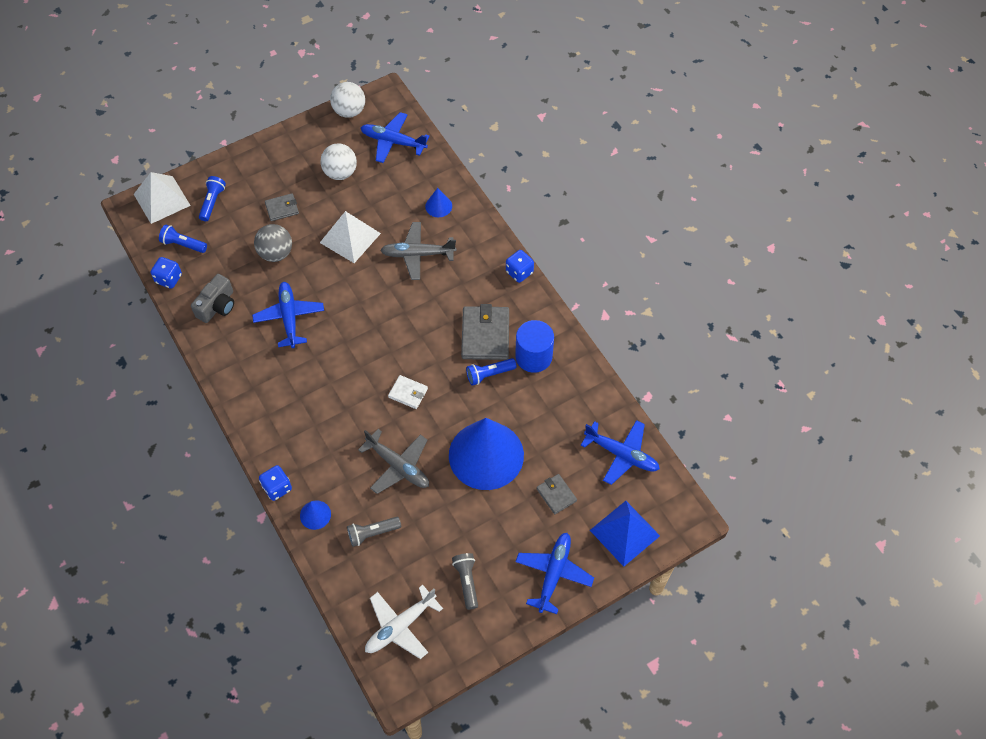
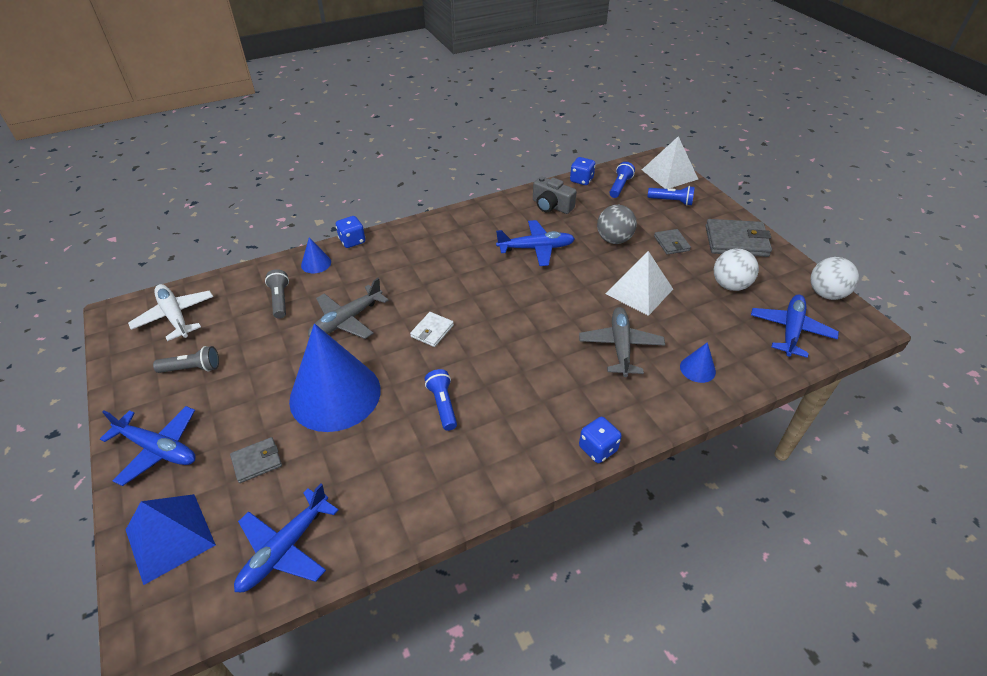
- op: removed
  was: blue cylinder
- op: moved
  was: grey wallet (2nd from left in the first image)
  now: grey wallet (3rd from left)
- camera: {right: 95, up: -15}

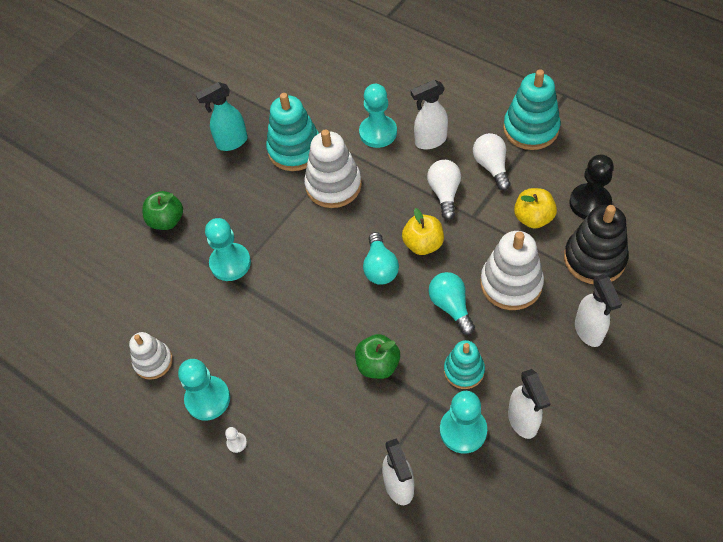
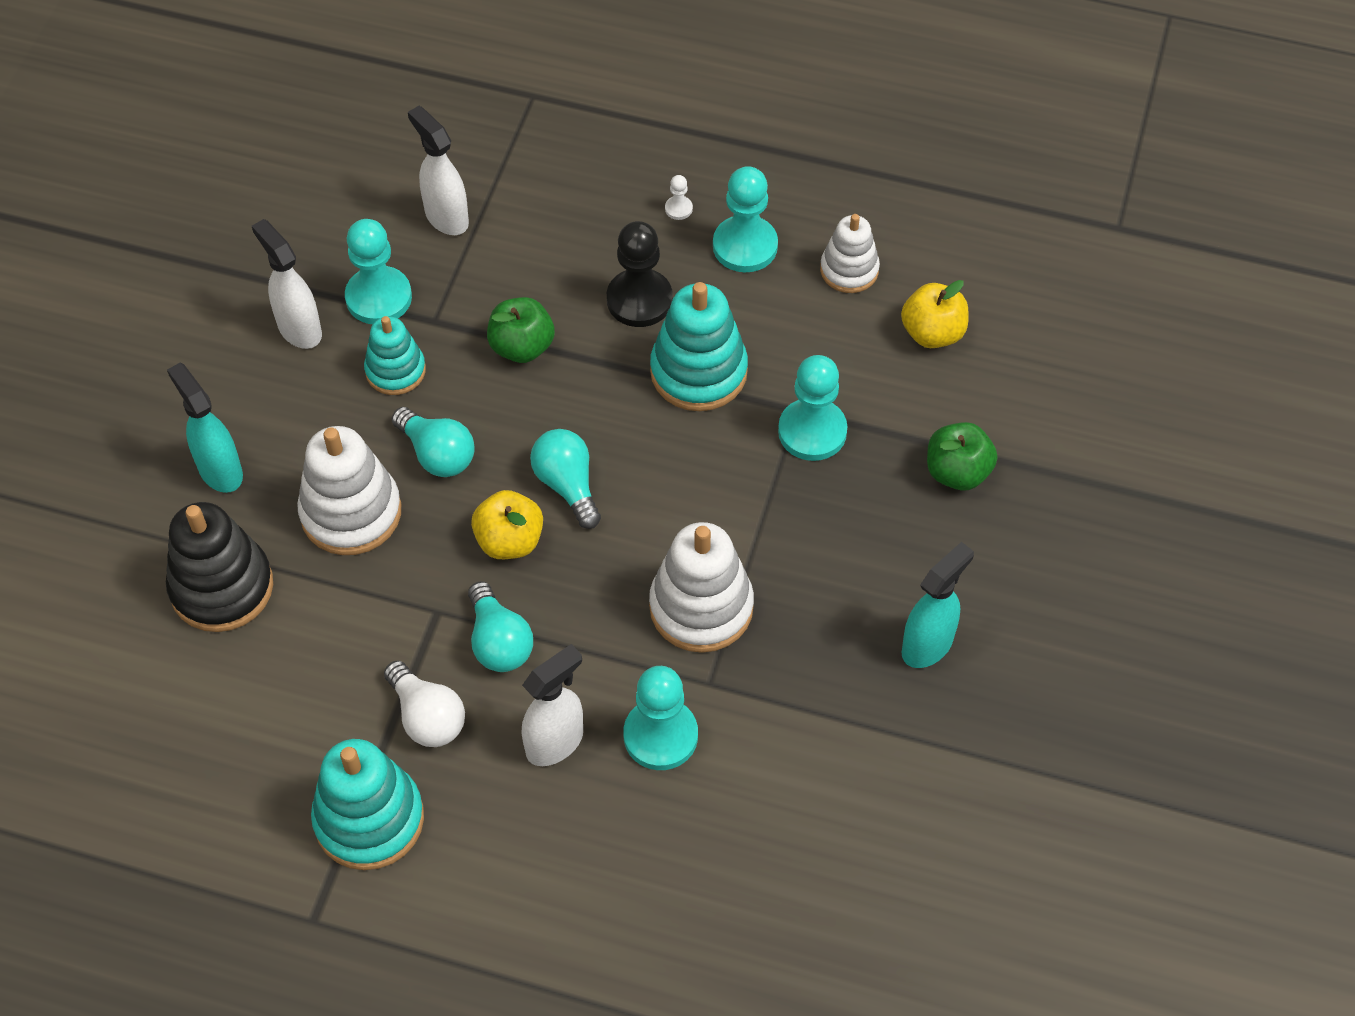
- op: moved
  was: turquoise stacking toy (1st from left in the first image)
  now: turquoise stacking toy (3rd from left)
- op: moved
  was: yellow apple (2nd from left)
- op: moved
  was: black pawn
- op: recoloured
  was: white light bulb (1st from left)
  now: turquoise light bulb (2nd from left)
- op: recoloured
  was: white spray bottle (4th from left)
  now: turquoise spray bottle (1st from left)
- camera: {right: 155, up: 0}

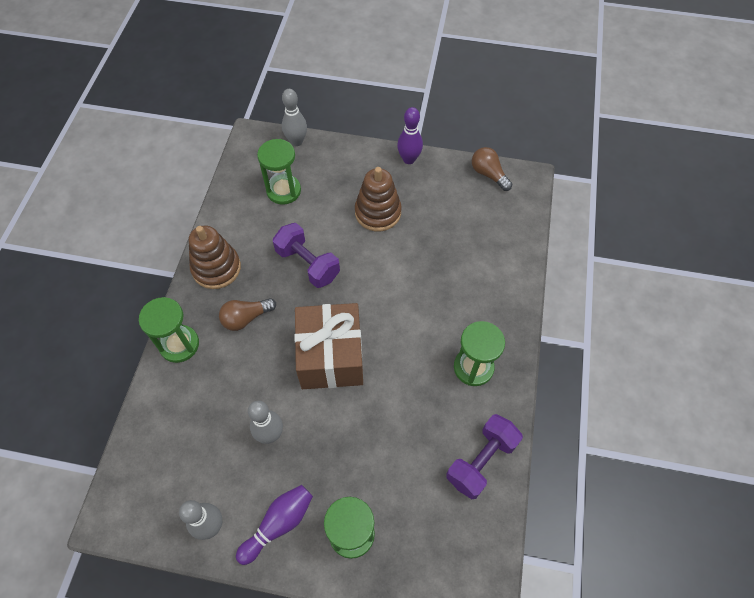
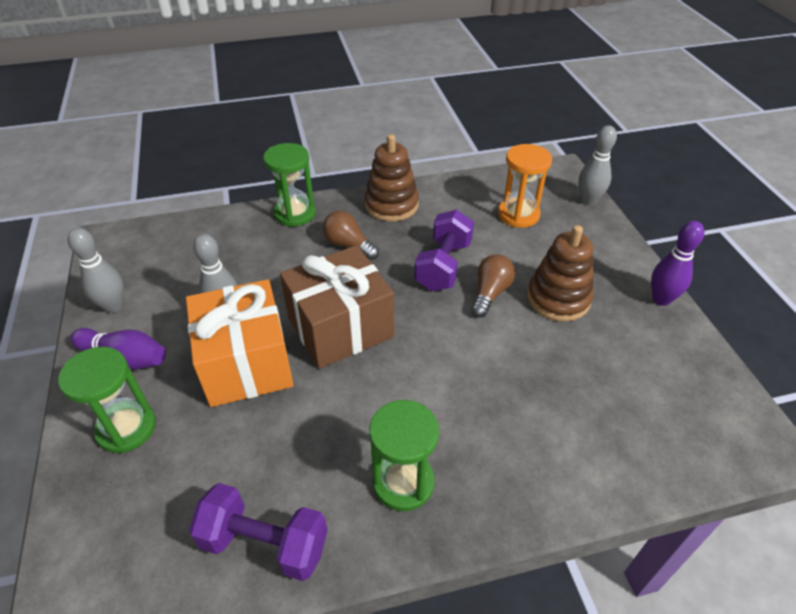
- op: added
  now: orange gift
- op: moved
  was: brown light bulb (2nd from left)
- op: recoloured
  was: green hourglass (2nd from left)
  now: orange hourglass
- camera: {right: 65, up: -15}

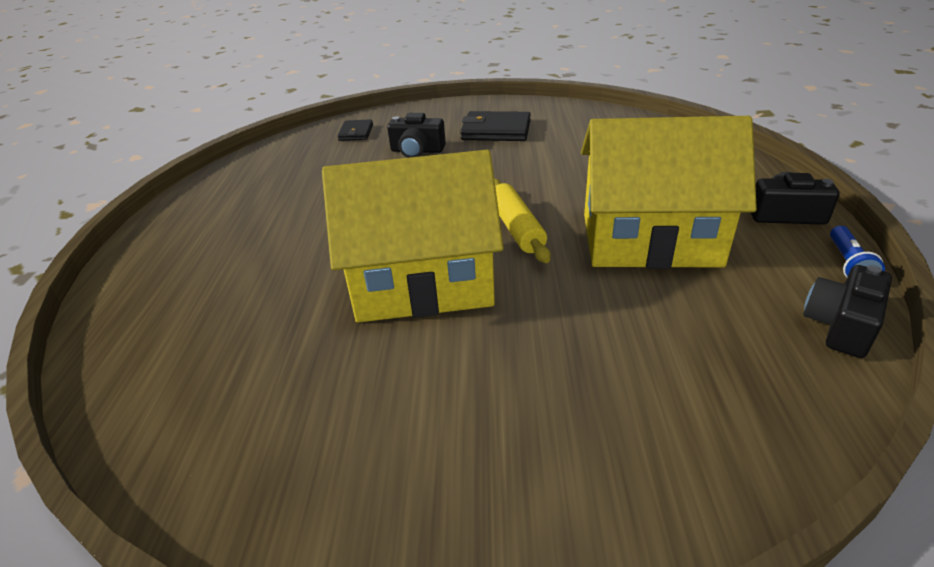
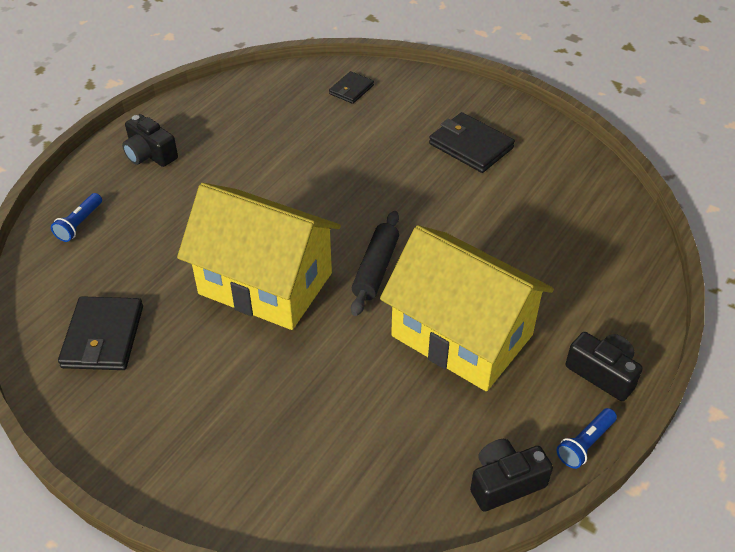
- op: added
  now: blue flashlight (1st from left)
- op: added
  now: black wallet (1st from left)
- op: moved
  was: black camera (1st from left)
- op: recoloured
  was: yellow rolling pin
  now: black rolling pin
- camera: {right: 30, up: 10}

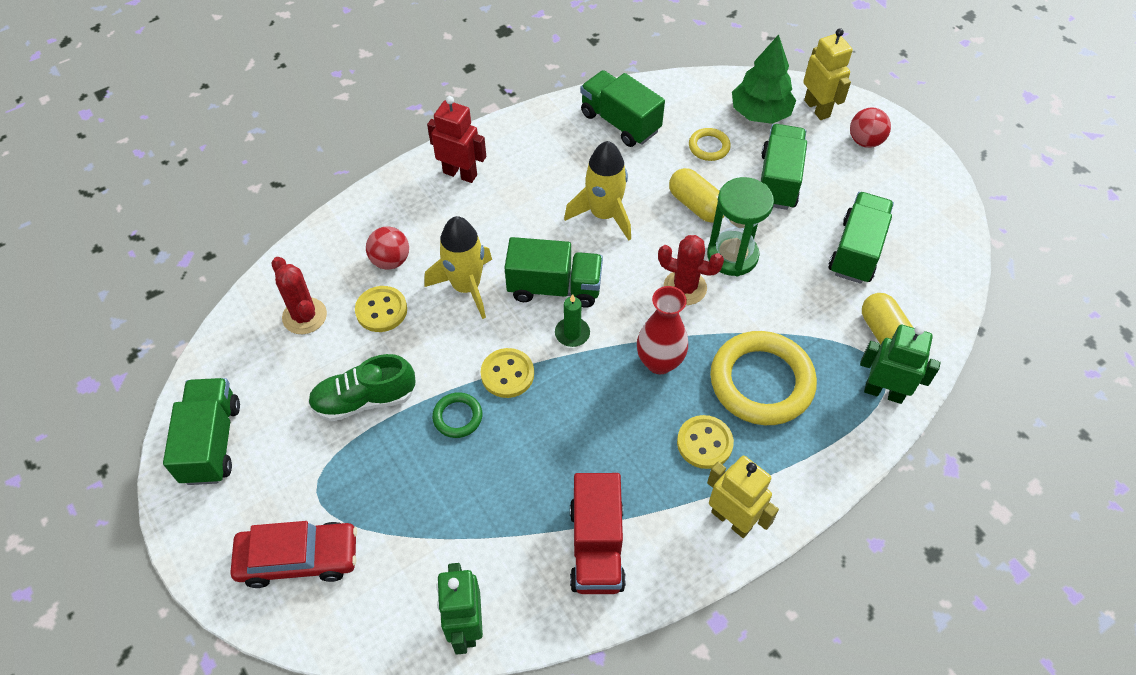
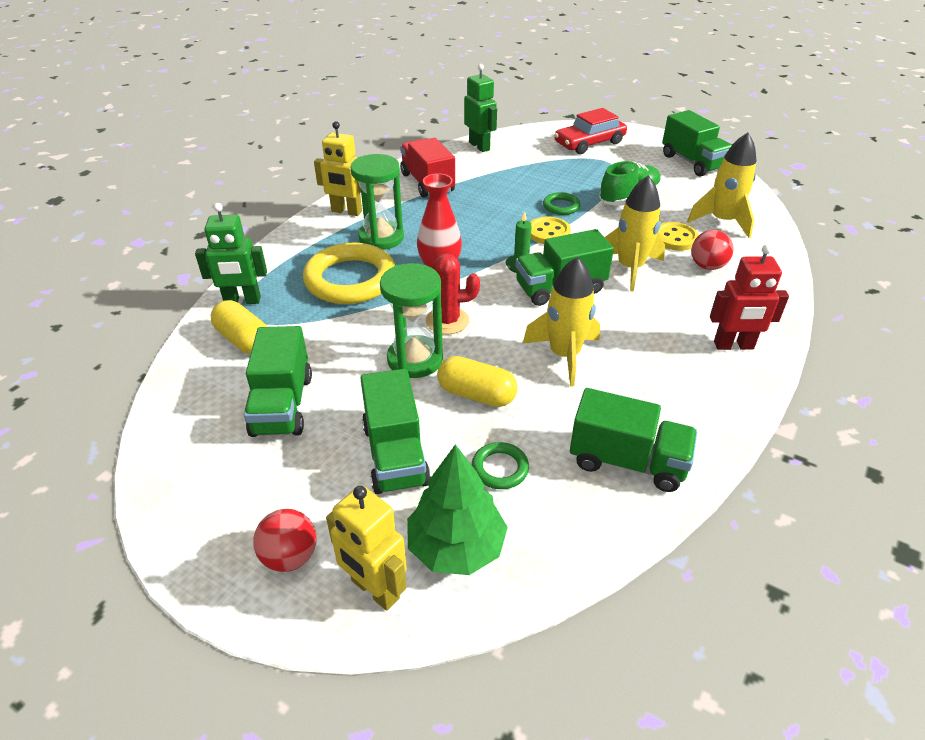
- op: replaced
  was: red cactus (1st from left)
  now: yellow rocket (3rd from left)
- op: replaced
  was: yellow button (3rd from left)
  now: green hourglass (1st from left)
- op: recoloured
  was: yellow ring (1st from left)
  now: green ring (1st from left)
- camera: {right: 155, up: -15}

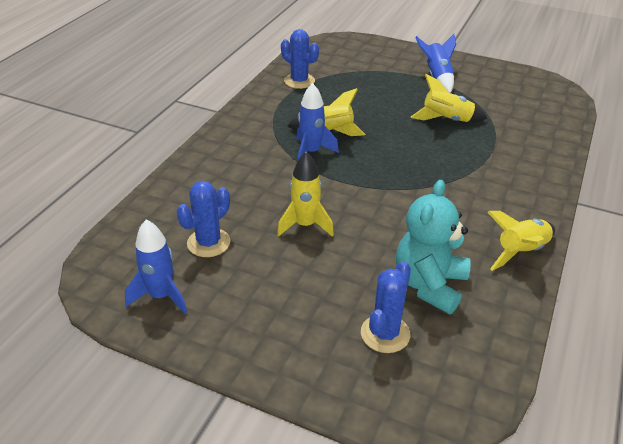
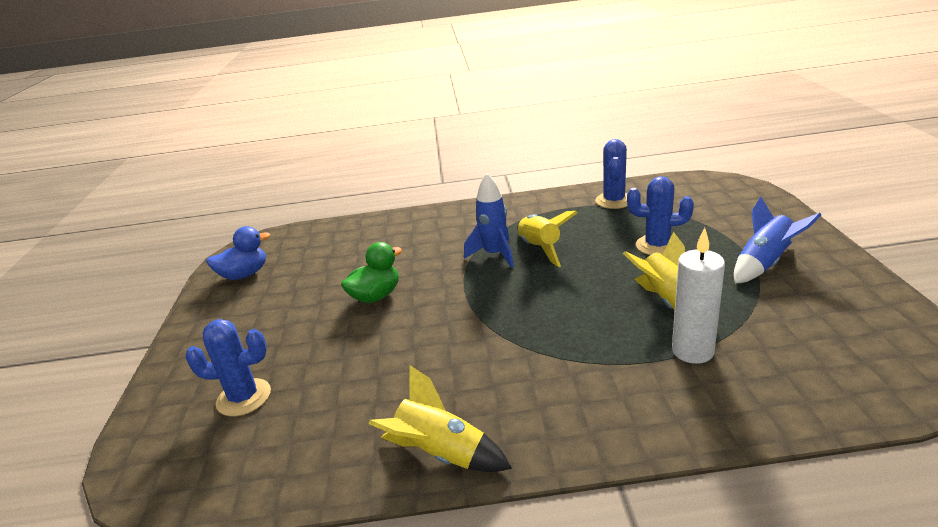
- op: removed
  was: turquoise teddy bear
- op: added
  now: white candle
- op: moved
  was: blue cactus (1st from left in the first image)
  now: blue cactus (3rd from left)
- op: replaced
  was: blue rocket (1st from left)
  now: blue duck
- op: replaced
  was: yellow rocket (1st from left)
  now: green duck
- camera: {right: 65, up: -10}

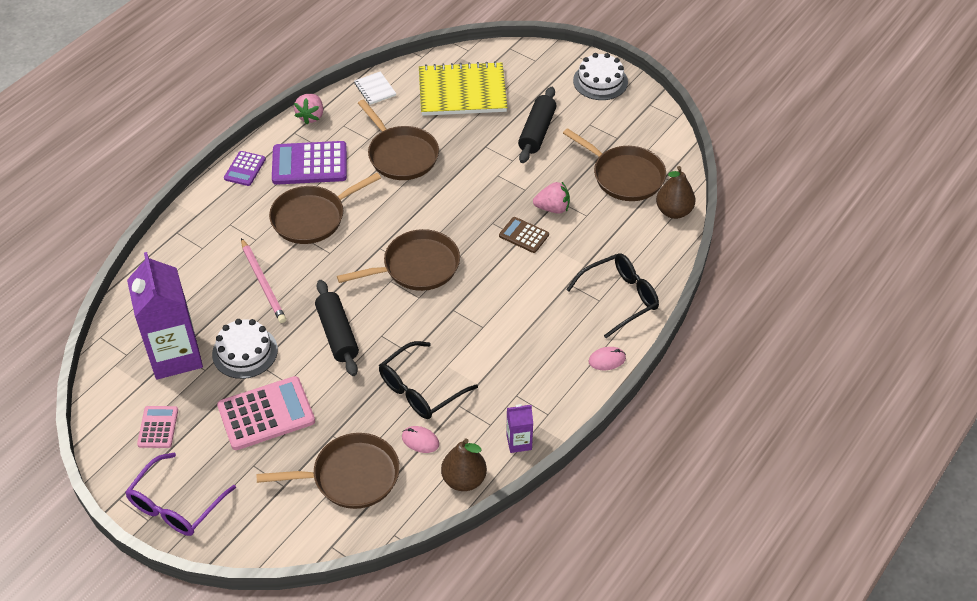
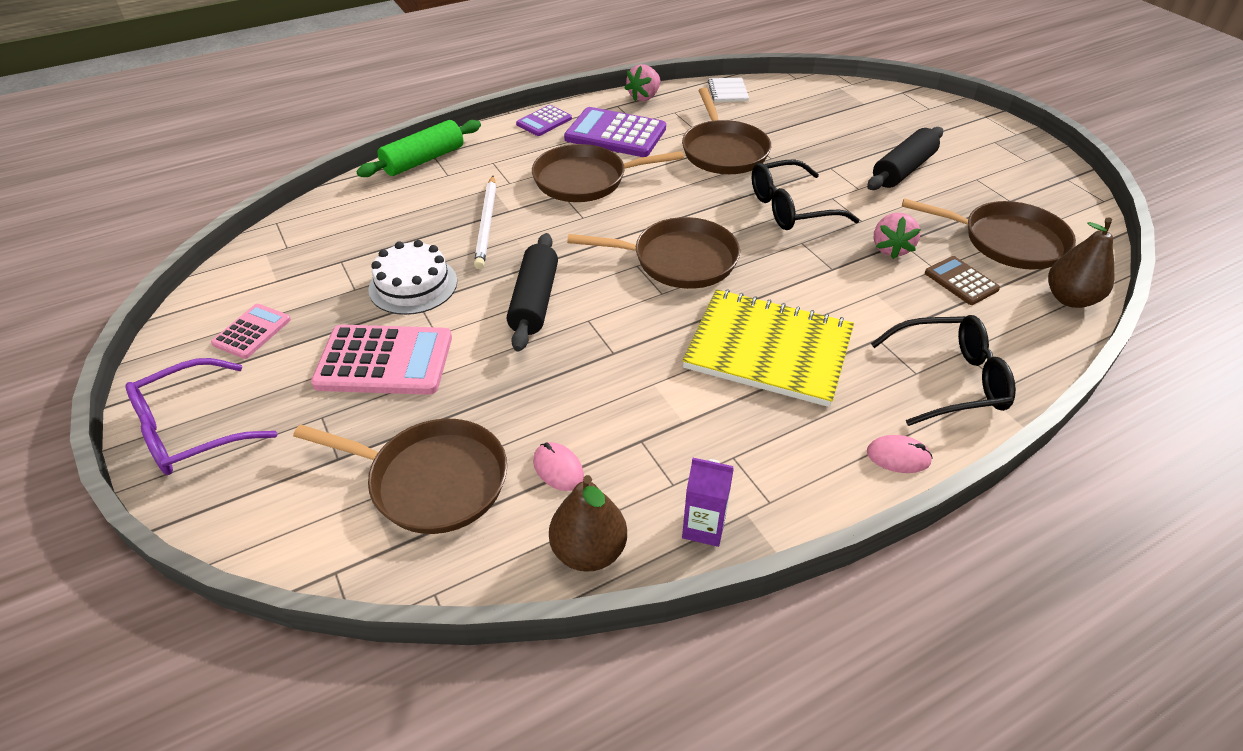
- op: removed
  was: purple carton (1st from left)
- op: removed
  was: white cake (2nd from left)
- op: added
  now: green rolling pin
- op: moved
  was: black glasses (1st from left)
- op: moved
  was: yellow notebook
- op: moved
  was: brown calculator
- op: recoloured
  was: pink pencil
  now: white pencil
- op: turned
  was: pink strawberry (2nd from left)
  clockwise: 75
- op: turned
  was: brown pan (5th from left)
  clockwise: -45
- camera: {right: 25, up: -5}

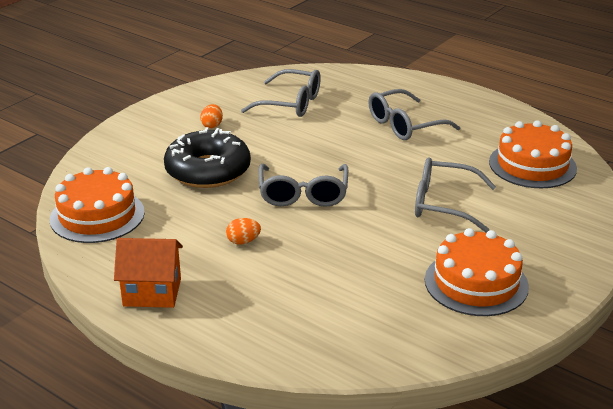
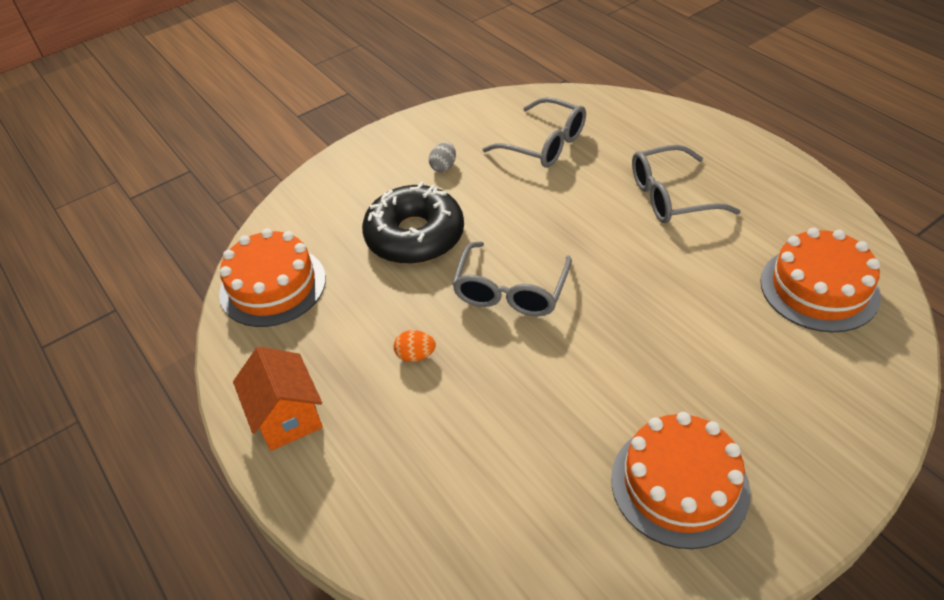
- op: removed
  was: grey glasses (4th from left)
- op: recoloured
  was: orange egg (1st from left)
  now: grey egg
- op: turned
  was: orange house
  clockwise: 45
- camera: {right: 20, up: 15}

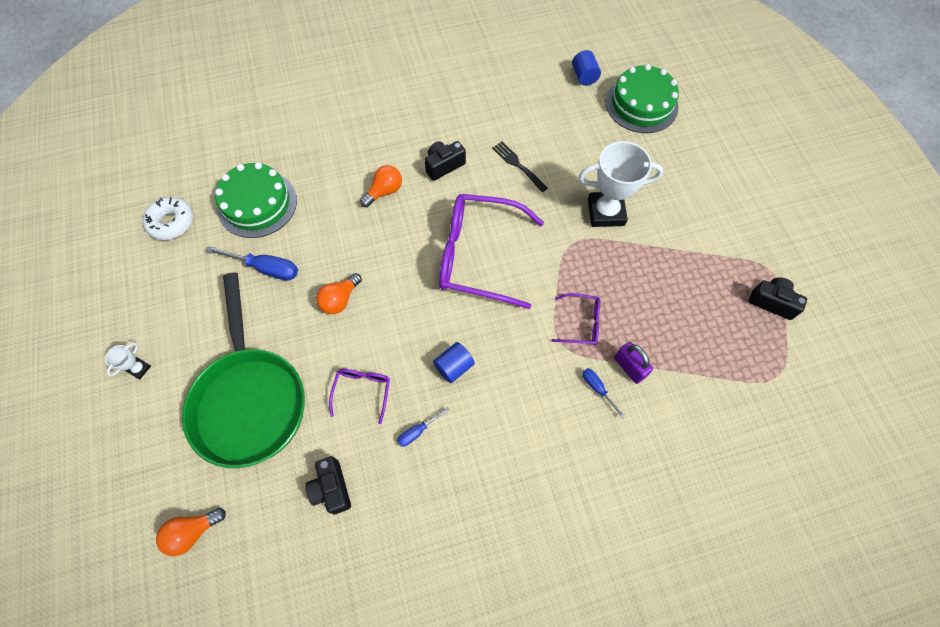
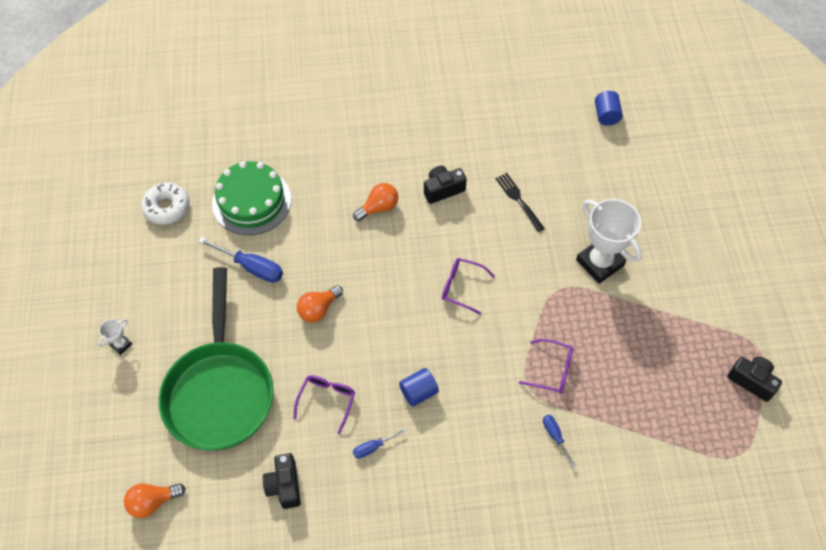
- op: removed
  was: green cake (2nd from left)
- op: removed
  was: purple padlock
- op: turned
  was: white trophy (2nd from left)
  clockwise: 45
- op: resized
  was: purple glasses (2nd from left)
  ratio: 0.46
- camera: {right: 10, up: -5}

